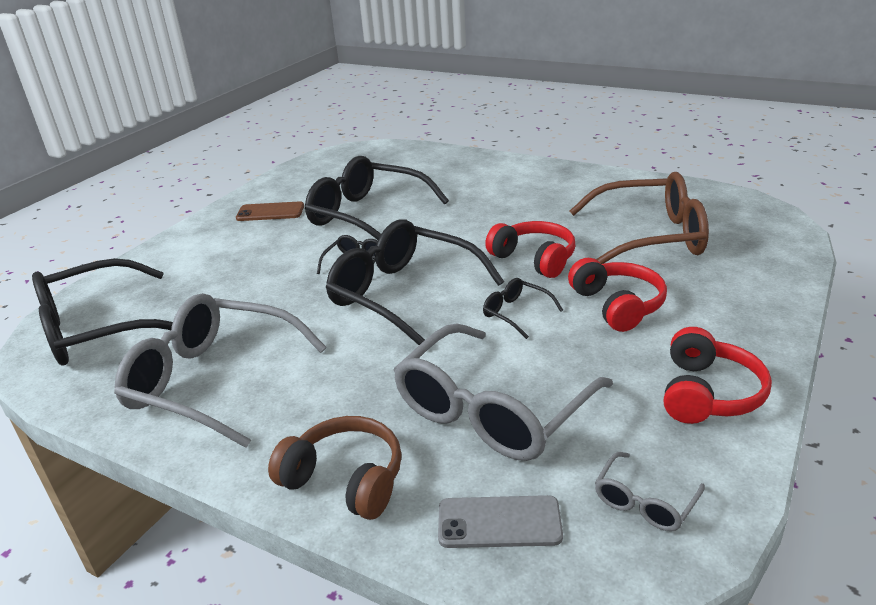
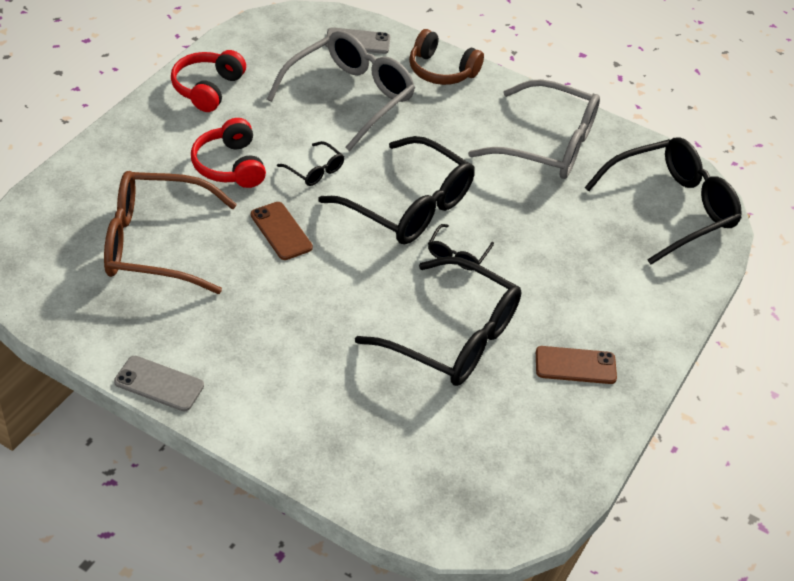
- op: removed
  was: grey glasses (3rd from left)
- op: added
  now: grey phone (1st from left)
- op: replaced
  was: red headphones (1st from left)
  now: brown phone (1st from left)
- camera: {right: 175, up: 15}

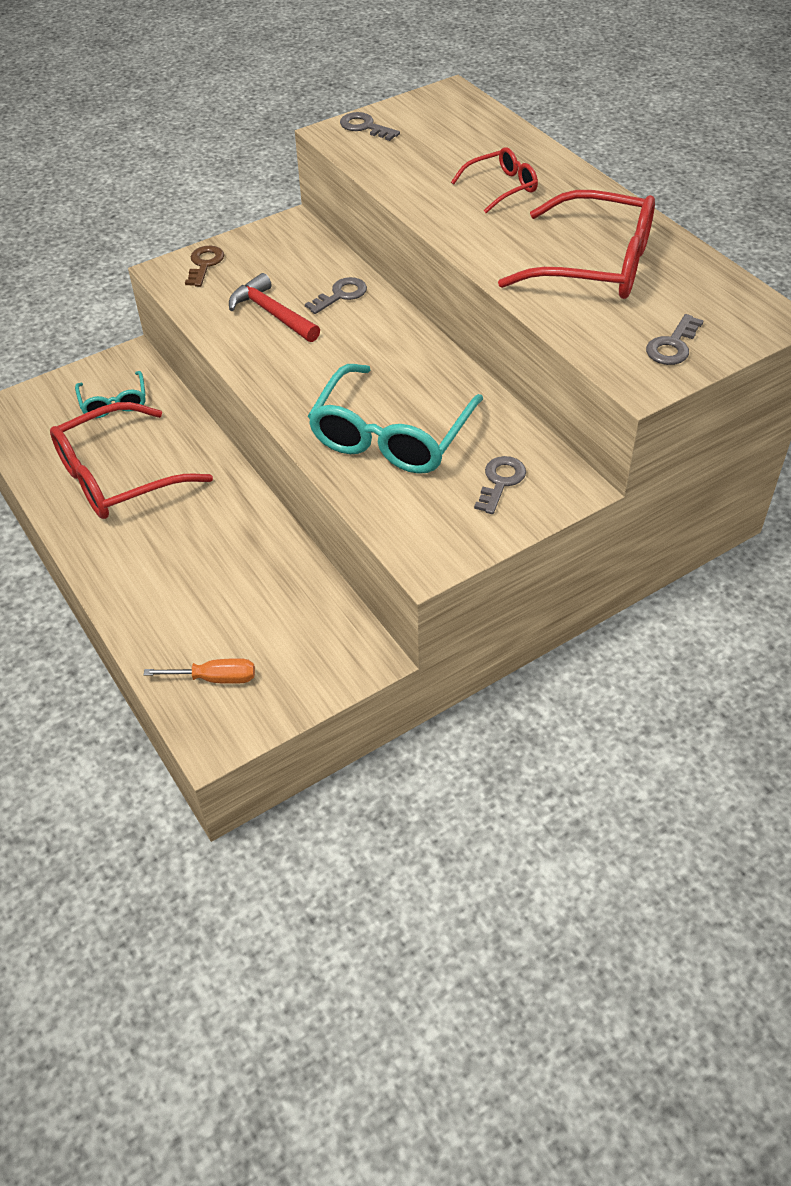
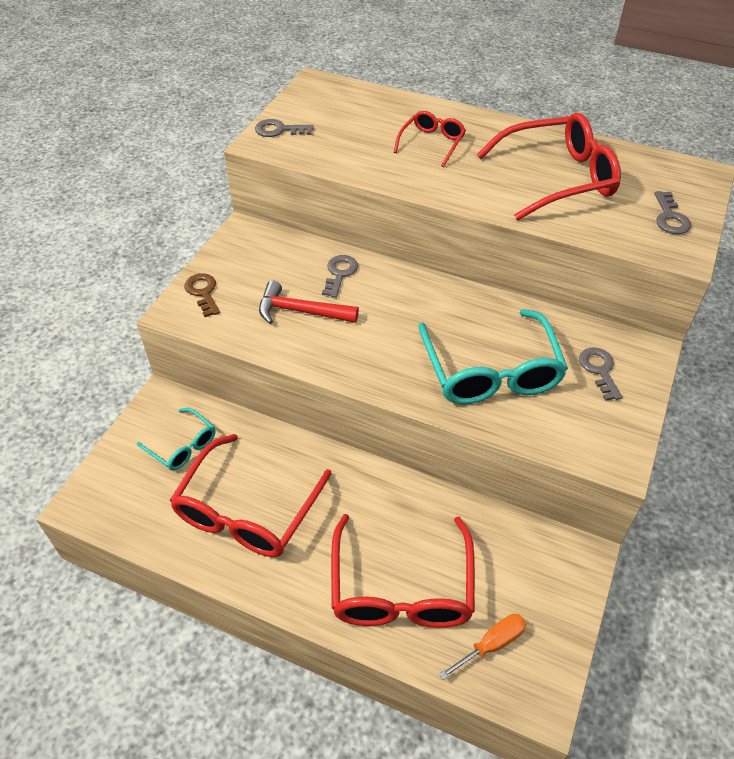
- op: added
  now: red glasses (2nd from left)
- camera: {right: -35, up: 0}

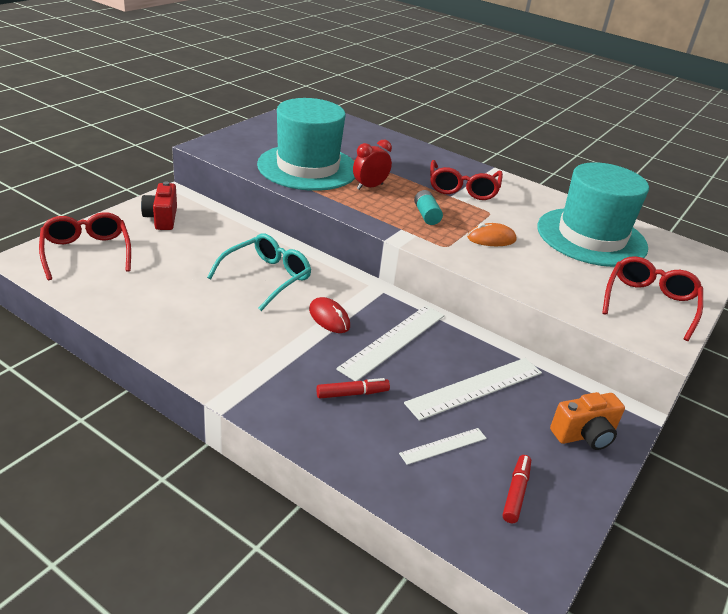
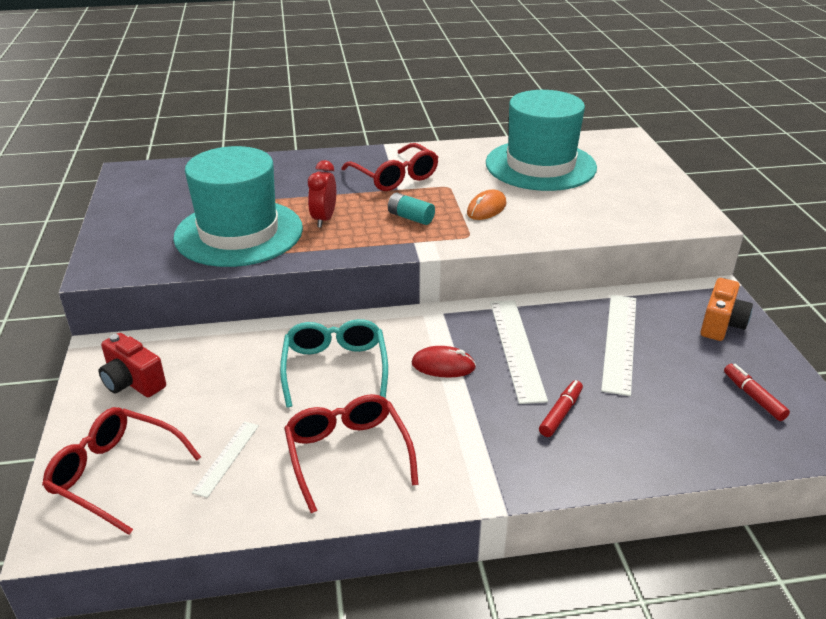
- op: moved
  was: white ruler (2nd from left in the first image)
  now: white ruler (1st from left)
- op: moved
  was: red glasses (3rd from left in the first image)
  now: red glasses (2nd from left)
- camera: {right: -40, up: 0}

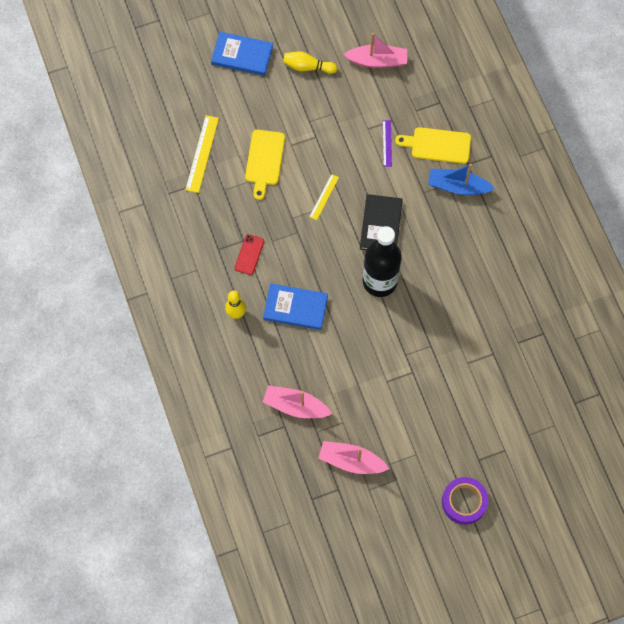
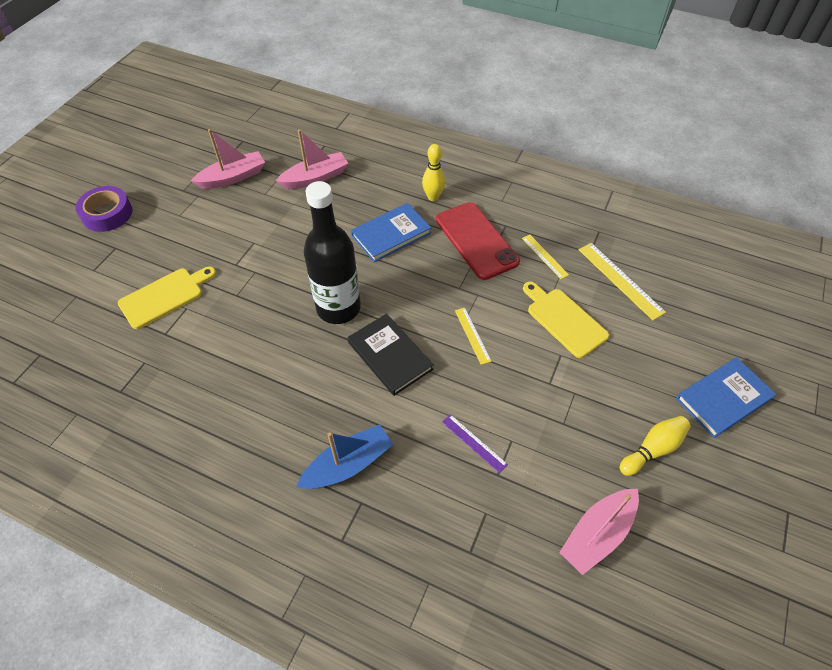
- op: added
  now: yellow ruler (2nd from left)
- op: moved
  was: yellow cutting board (2nd from left in the first image)
  now: yellow cutting board (1st from left)
- op: resized
  was: red phone
  ratio: 2.0
- camera: {right: 135, up: -15}

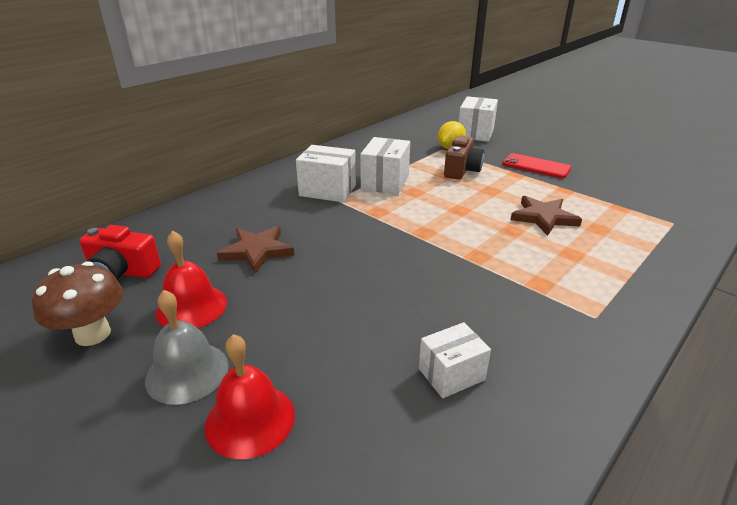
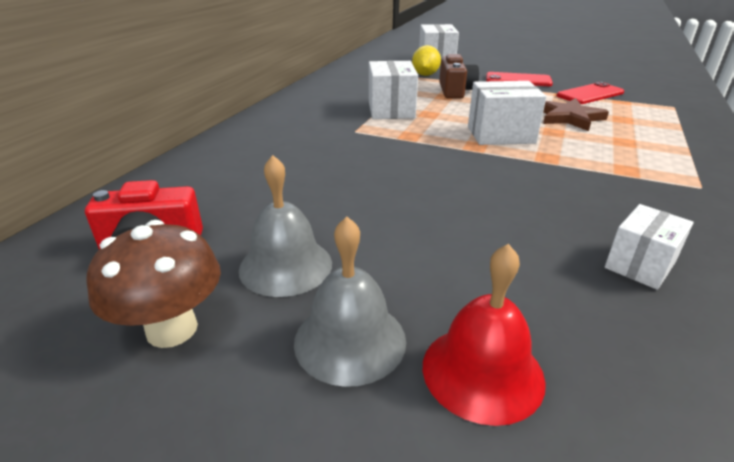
- op: removed
  was: brown star (1st from left)
- op: added
  now: red phone (2nd from left)
- op: moved
  was: white box (1st from left in the first image)
  now: white box (3rd from left)
- op: recoloured
  was: red bell (1st from left)
  now: grey bell (1st from left)
- camera: {right: -20, up: 0}

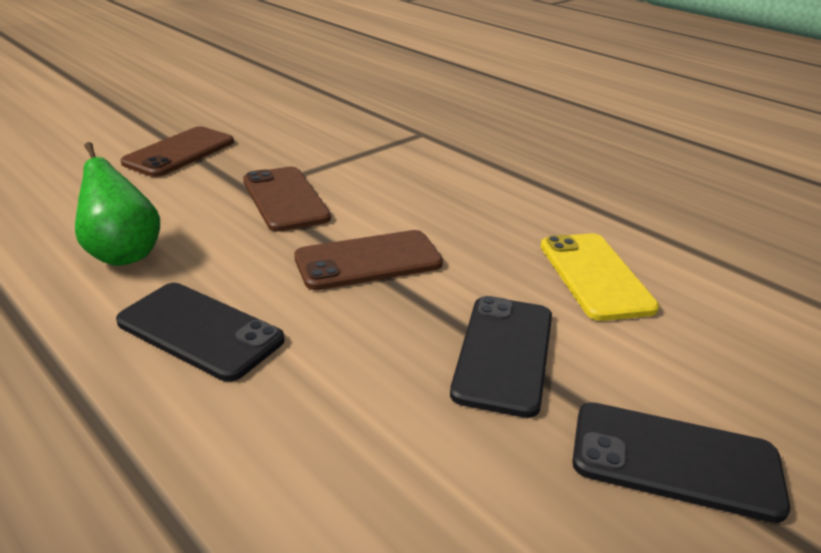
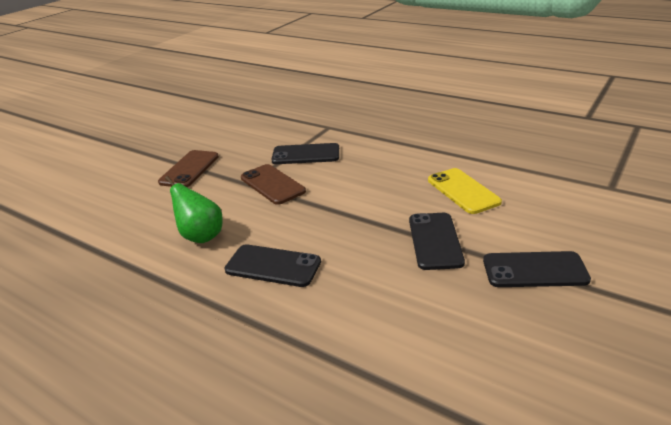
- op: removed
  was: brown phone (3rd from left)
- op: added
  now: black phone (2nd from left)
- camera: {right: -10, up: 0}

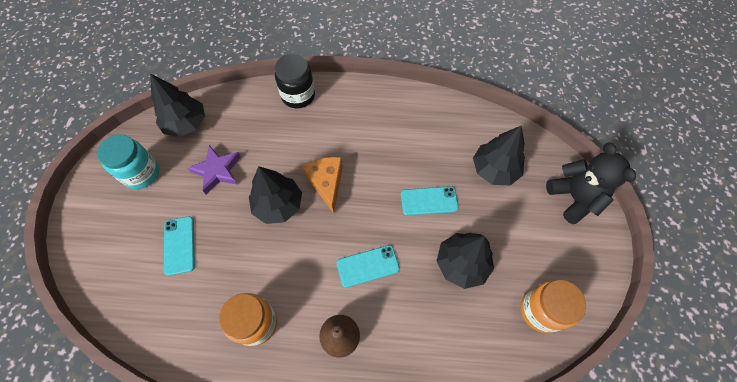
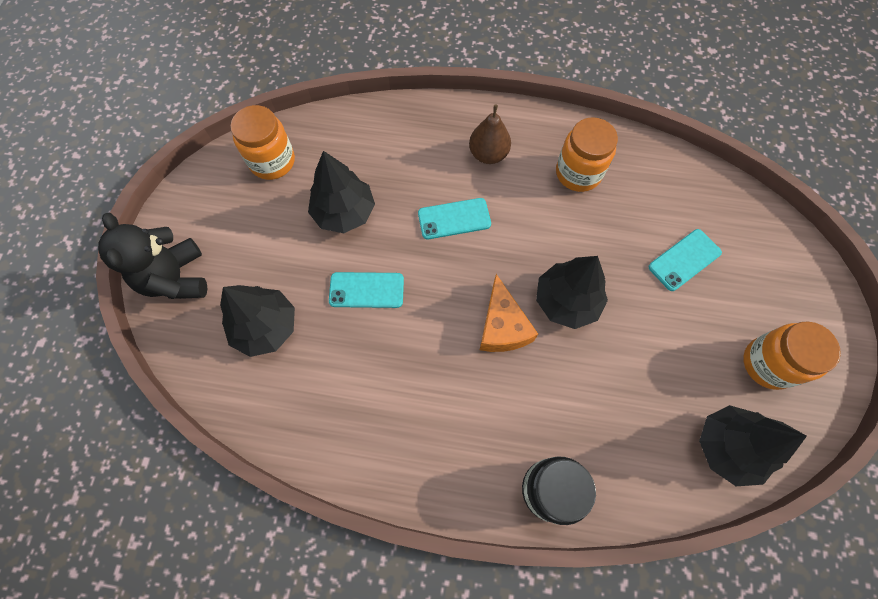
- op: removed
  was: purple star
- op: recoloured
  was: turquoise jar
  now: orange jar (3rd from left)
- op: turned
  was: turquoise phone (1st from left in the first image)
  clockwise: 60
- camera: {right: -175, up: 5}

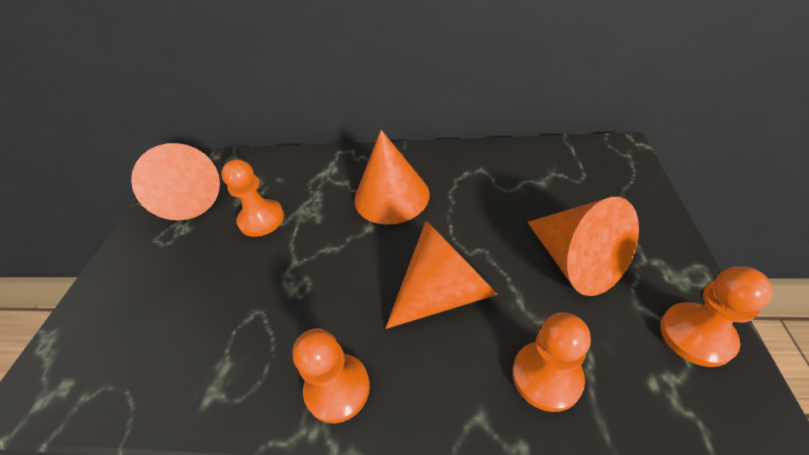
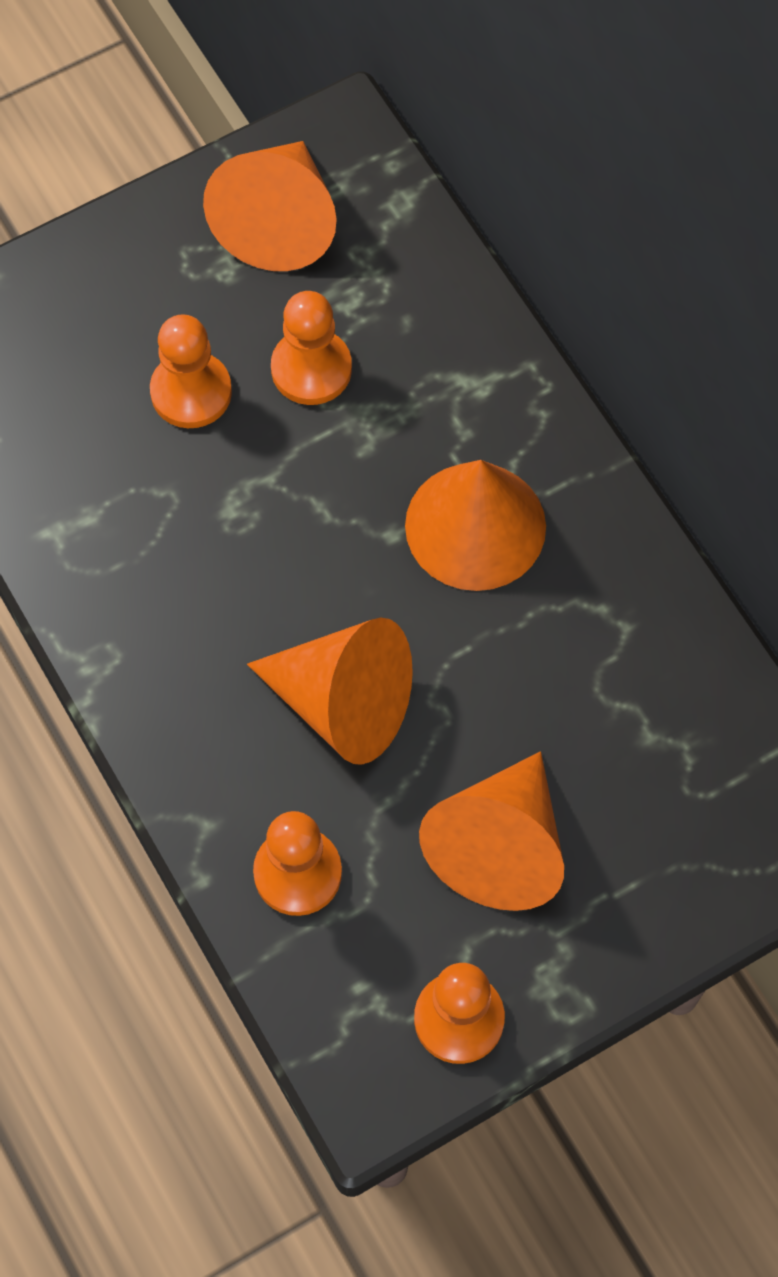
- op: moved
  was: orange pawn (2nd from left in the first image)
  now: orange pawn (1st from left)
- camera: {right: 50, up: 20}

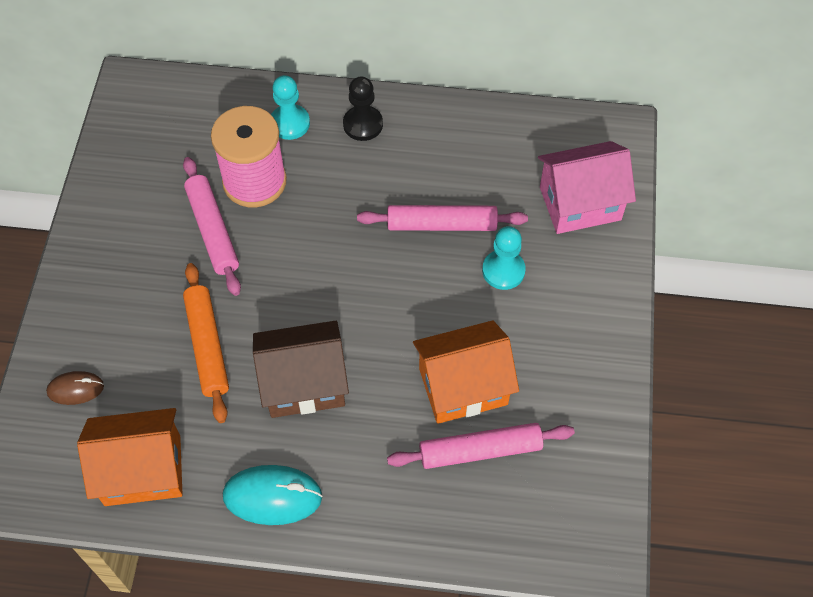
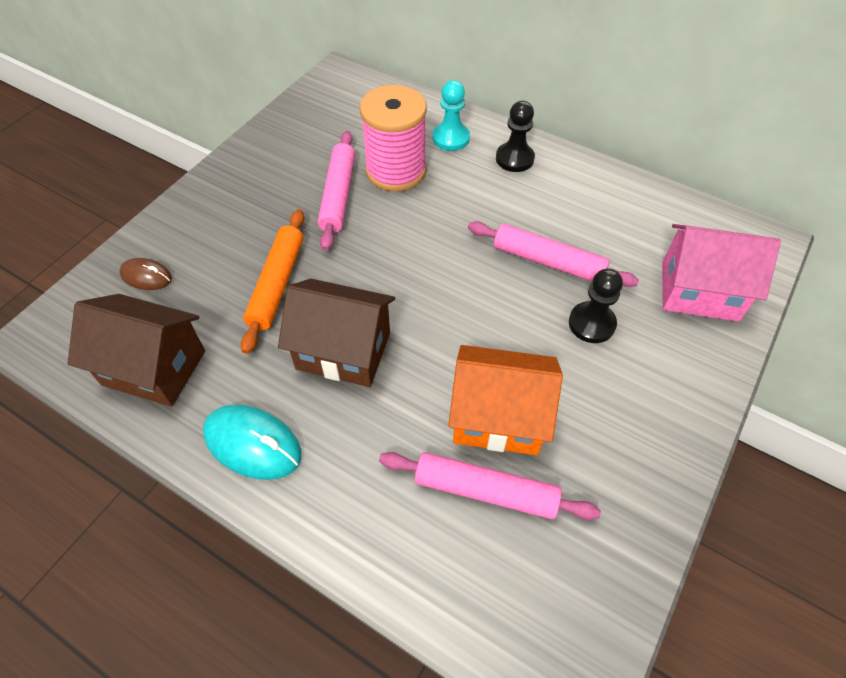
- op: recoloured
  was: orange house (1st from left)
  now: brown house (1st from left)
- op: recoloured
  was: turquoise pawn (2nd from left)
  now: black pawn (2nd from left)
- camera: {right: 25, up: -5}

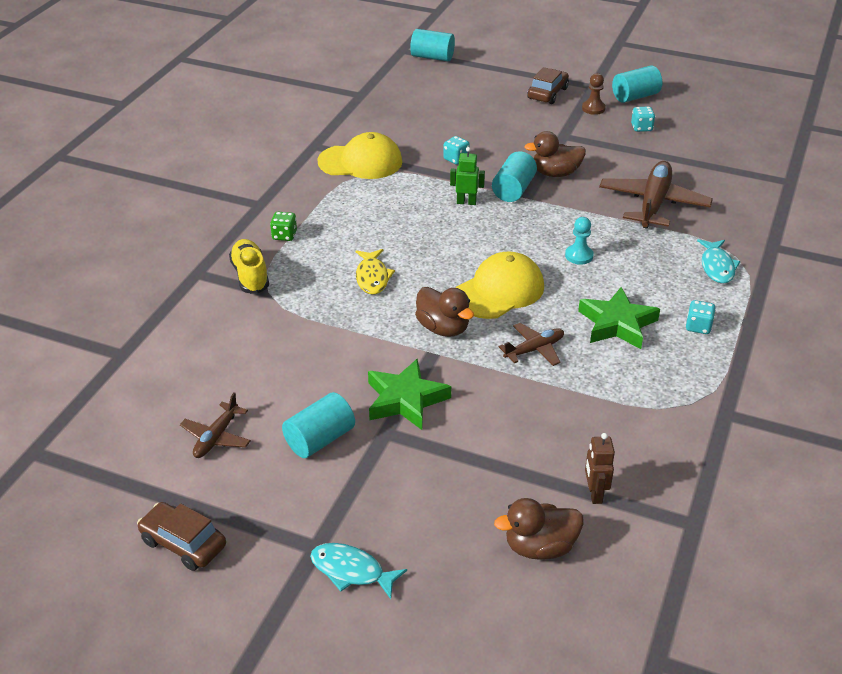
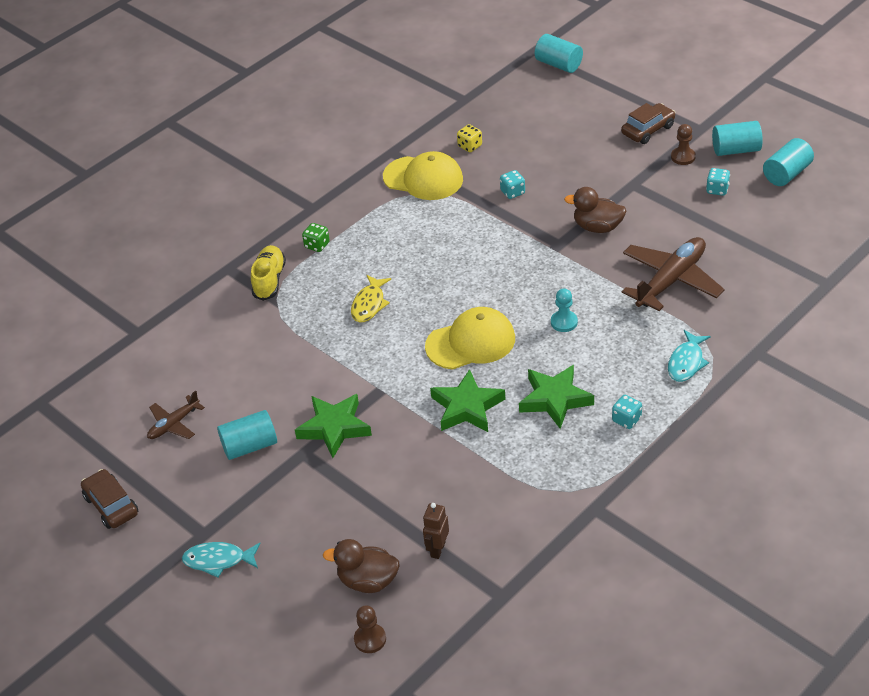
- op: removed
  was: brown duck (1st from left)
- op: removed
  was: green robot
- op: added
  now: brown pawn (1st from left)
- op: added
  now: yellow dice
- op: moved
  was: turquoise cylinder (3rd from left in the first image)
  now: turquoise cylinder (4th from left)
- op: replaced
  was: brown plane (2nd from left)
  now: green star (2nd from left)
- op: turned
  was: turquoise fish (1st from left)
  clockwise: -45
- camera: {right: 25, up: 5}

